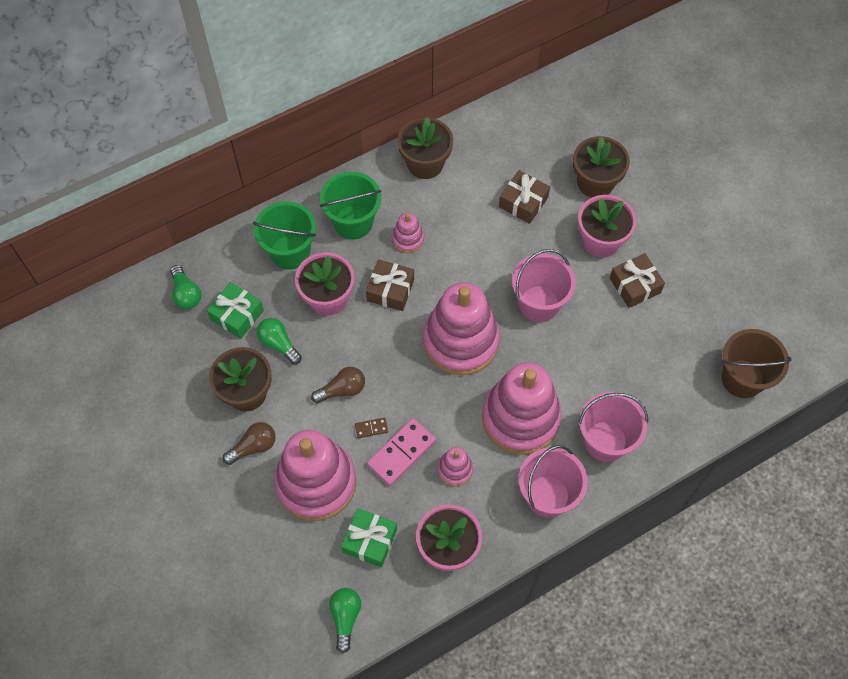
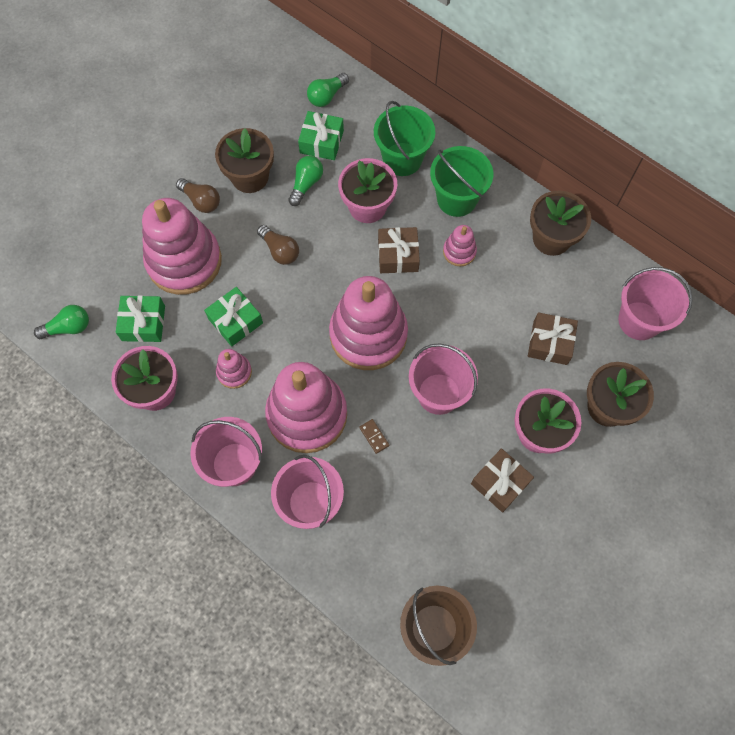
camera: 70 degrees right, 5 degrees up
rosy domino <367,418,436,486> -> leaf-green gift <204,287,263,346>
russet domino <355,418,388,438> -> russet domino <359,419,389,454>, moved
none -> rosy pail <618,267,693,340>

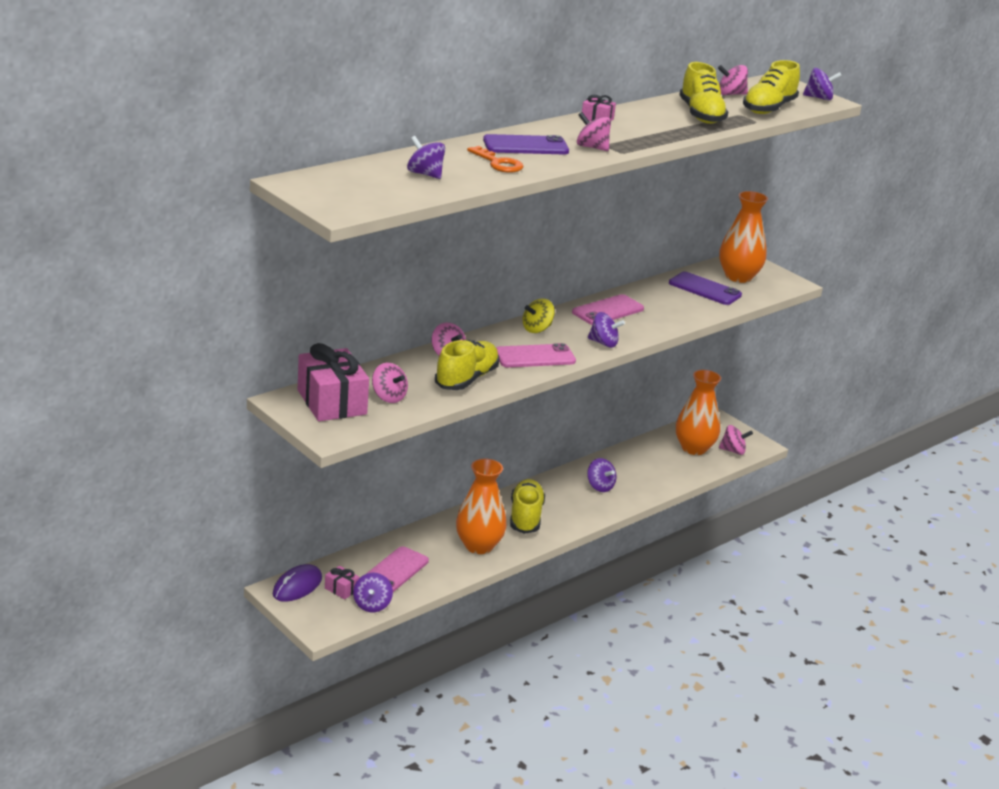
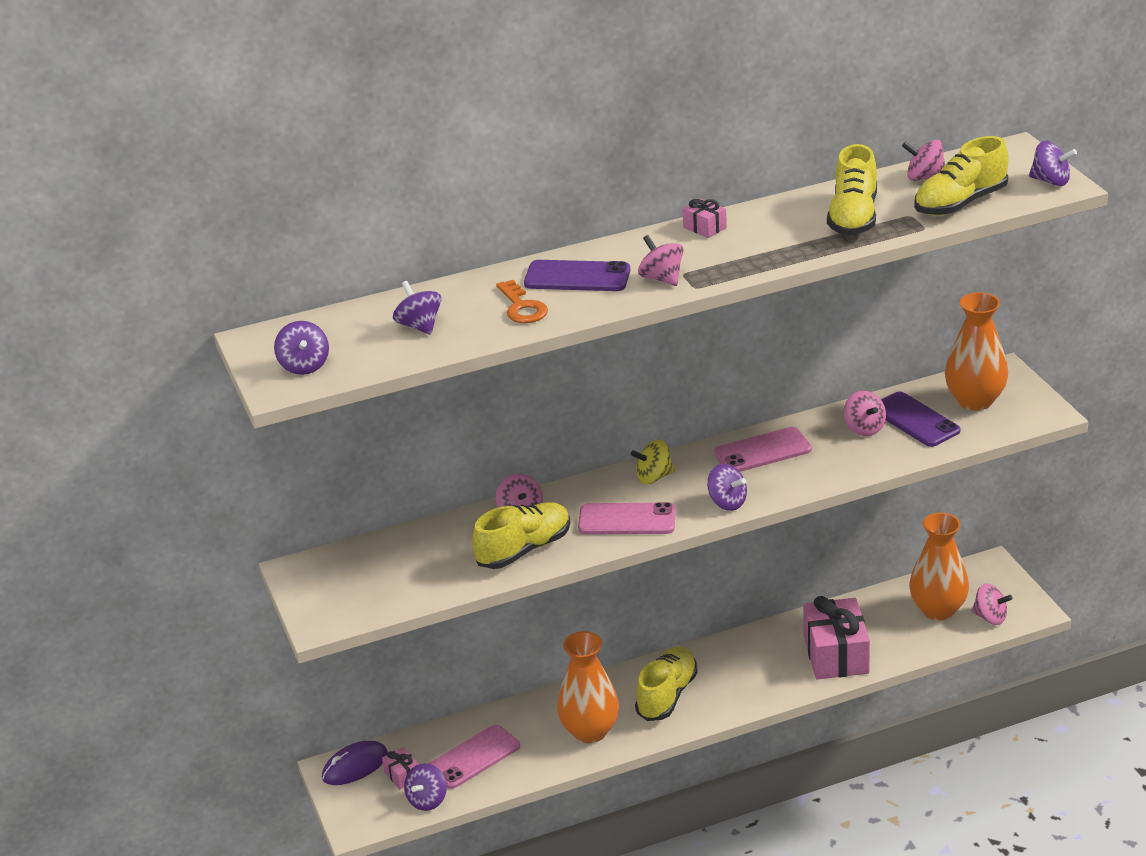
camera: 25 degrees right, 5 degrees up
royal purple spinning top <587,458,616,492> -> royal purple spinning top <274,321,329,375>, moved
rosy gift <298,343,369,421> -> rosy gift <803,596,870,679>, moved
rosy spinning top <372,363,408,403> -> rosy spinning top <843,391,886,436>, moved

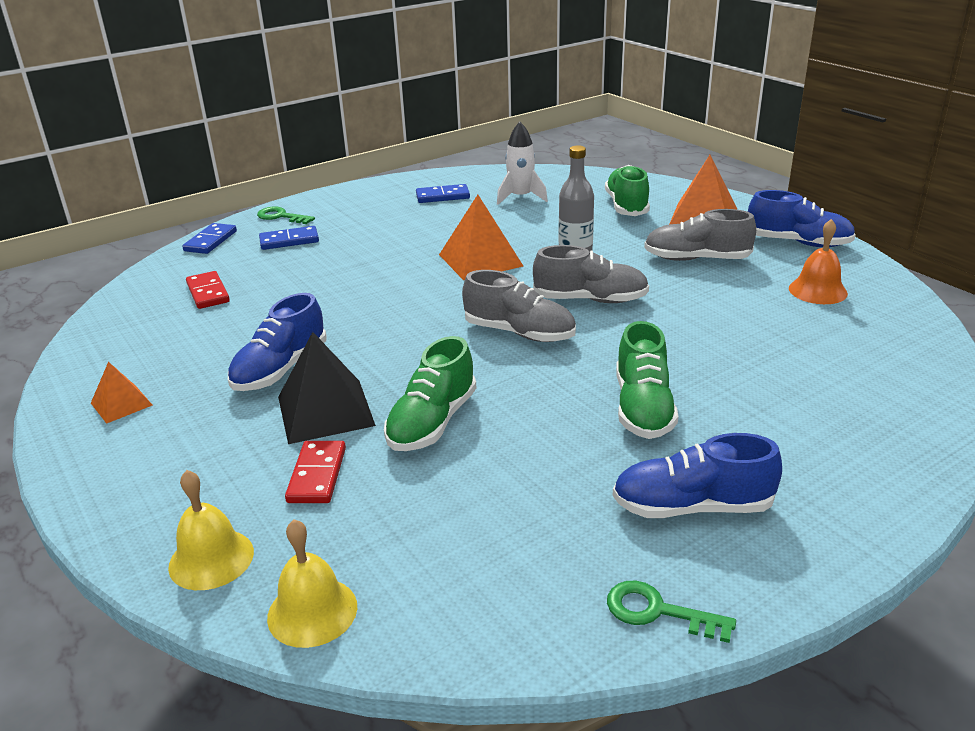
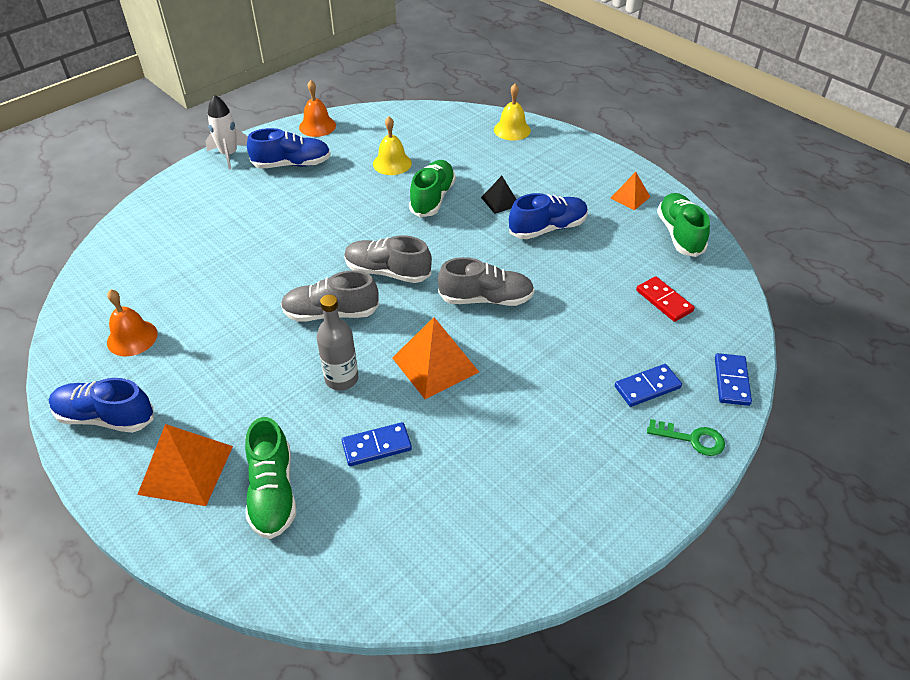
camera: 170 degrees right, 15 degrees up
pure white spaceship <497,122,548,205> -> pure white spaceship <206,95,248,169>, moved
leaf-green key <607,580,736,643> -> bright orange school bell <299,80,336,137>
blue domino <416,184,470,203> -> blue domino <342,422,412,466>, moved
yellow school bell <267,519,357,648> -> yellow school bell <373,116,412,175>, moved
ash-grey shoe <644,209,756,261> -> ash-grey shoe <438,257,535,306>, moved
ebony solid pyramid <278,332,376,444> -> ebony solid pyramid <481,176,516,214>, x0.56
blue shoe <228,293,327,391> -> blue shoe <509,193,588,239>, 45 degrees clockwise
leaf-green shoe <616,321,678,439> -> leaf-green shoe <657,193,710,257>, moved
crimson domino <285,441,346,503> -> none

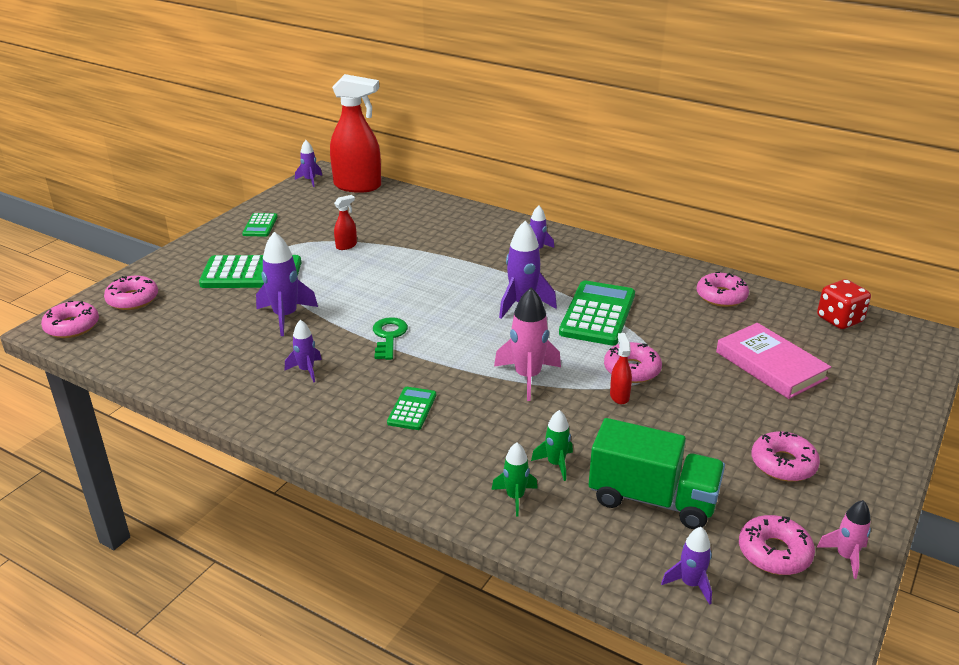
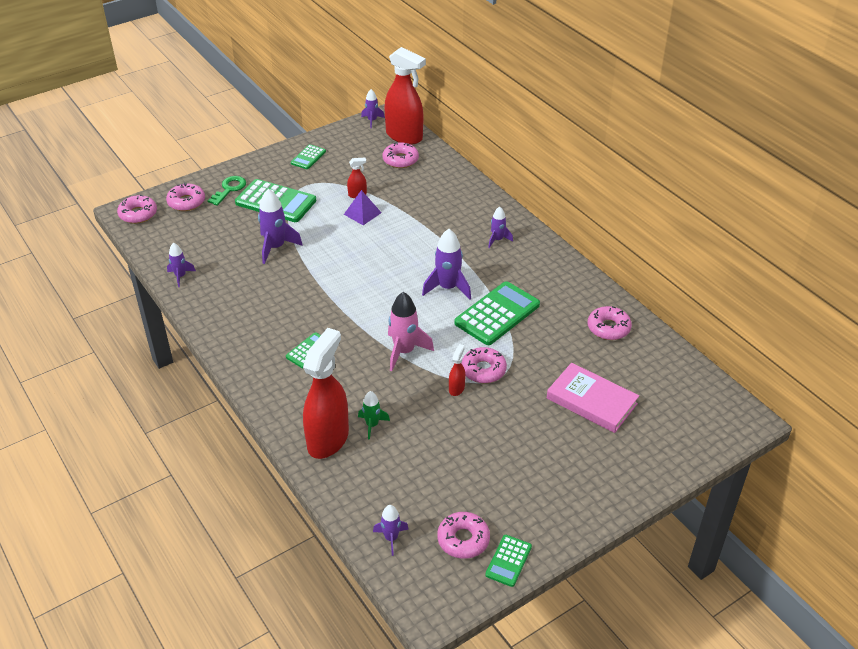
camera: 25 degrees right, 10 degrees up
royal purple spaceship <285,320,322,383> -> royal purple spaceship <167,243,196,287>, moved
leaf-green key <373,317,408,360> -> leaf-green key <207,176,246,206>, moved
leaf-green spaceship <491,442,538,517> -> crimson sprayer <303,328,349,459>
none -> royal purple solid pyramid <344,190,382,225>
rosy glazed donut <752,431,820,482> -> rosy glazed donut <383,142,419,168>, moved
rosy spaceship <817,500,871,579> -> leaf-green pocket calculator <485,535,532,587>
rosy book <716,323,831,399> -> rosy book <547,363,639,433>, 45 degrees counterclockwise
leaf-green lorry <589,418,725,529> -> none
crimson game die <817,279,871,329> -> none

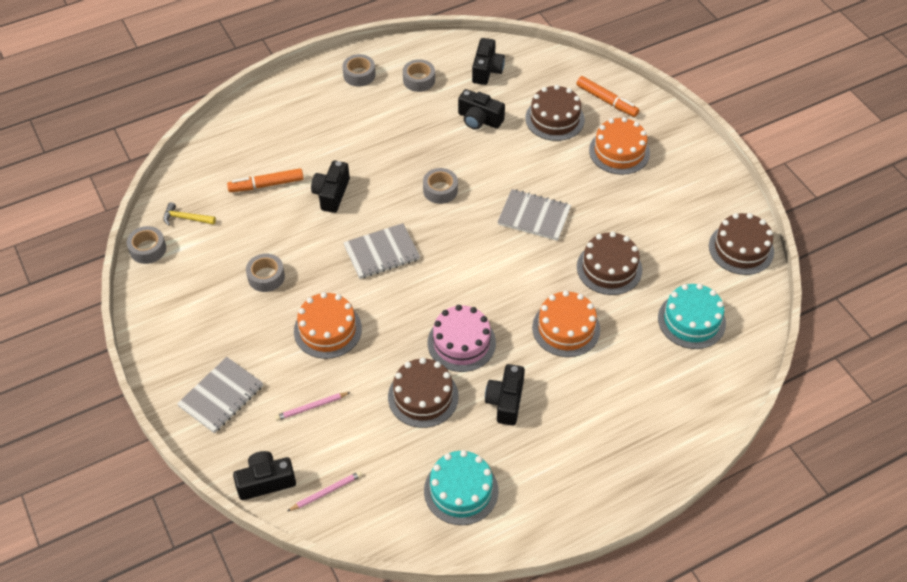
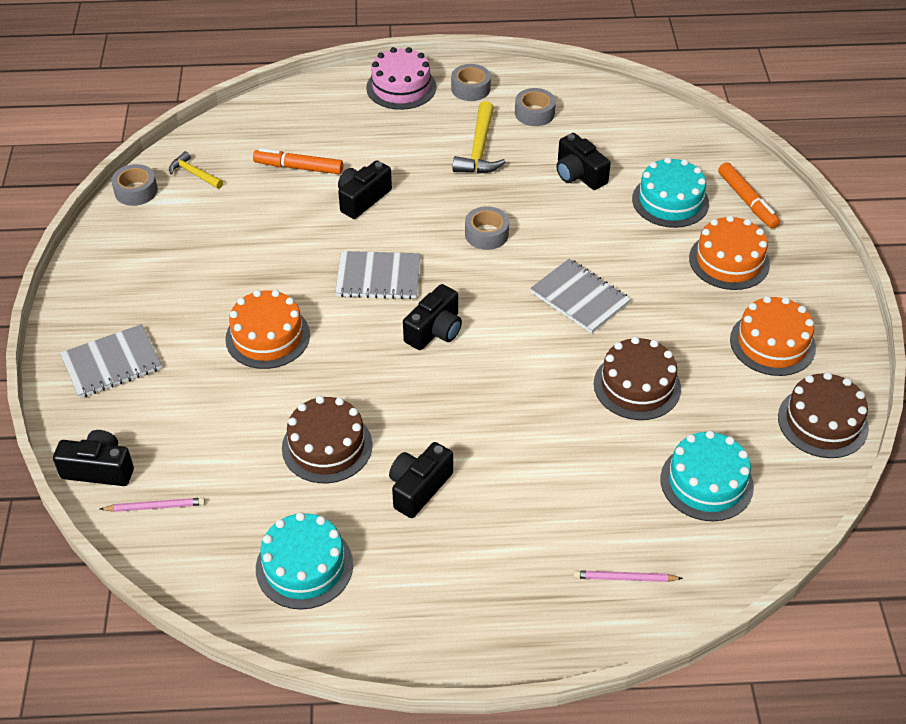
camera: 25 degrees right, 5 degrees down
rosy cake <428,305,496,372> -> rosy cake <366,47,436,110>, moved
ebony camera <472,38,505,85> -> ebony camera <403,284,462,350>, moved
none -> yellow hammer <453,101,506,174>
rosy pencil <275,392,350,421> -> rosy pencil <573,570,683,582>, moved
russet cake <525,85,585,141> -> turquoise cake <632,157,709,228>
bright orange cake <532,291,600,357> -> bright orange cake <730,296,816,376>, moved
ash-grey tape <246,254,285,292> -> none

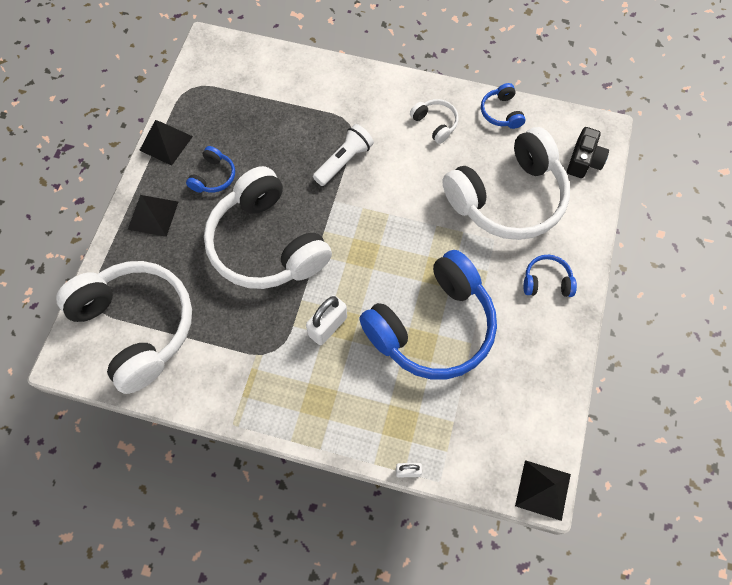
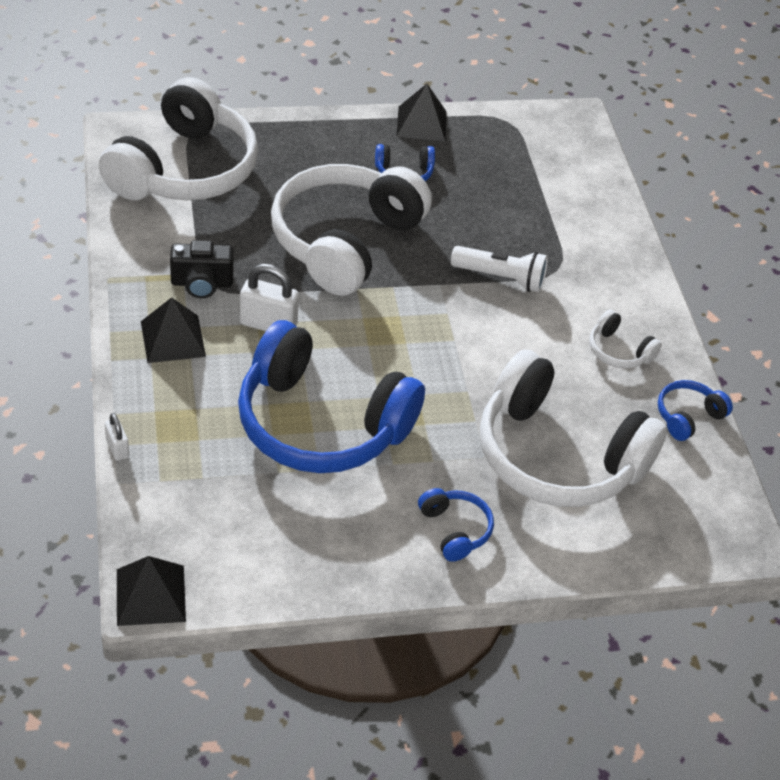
camera: 60 degrees right, 20 degrees down
ebony solid pyramid <128,195,178,237> -> ebony solid pyramid <141,297,206,363>, moved
ebony camera <567,127,609,178> -> ebony camera <170,240,234,298>, moved
pure white over-ear headphones <410,99,459,144> -> pure white over-ear headphones <590,309,662,369>, 105 degrees clockwise

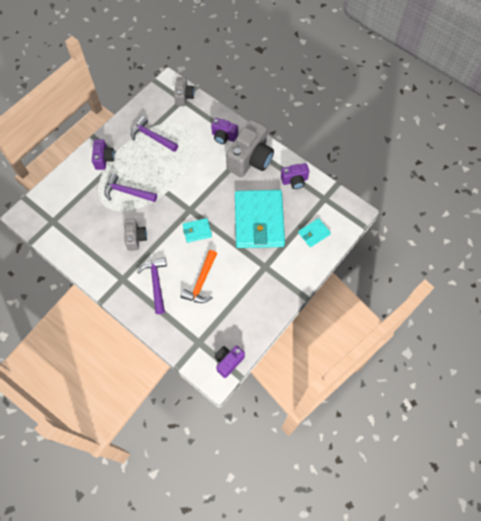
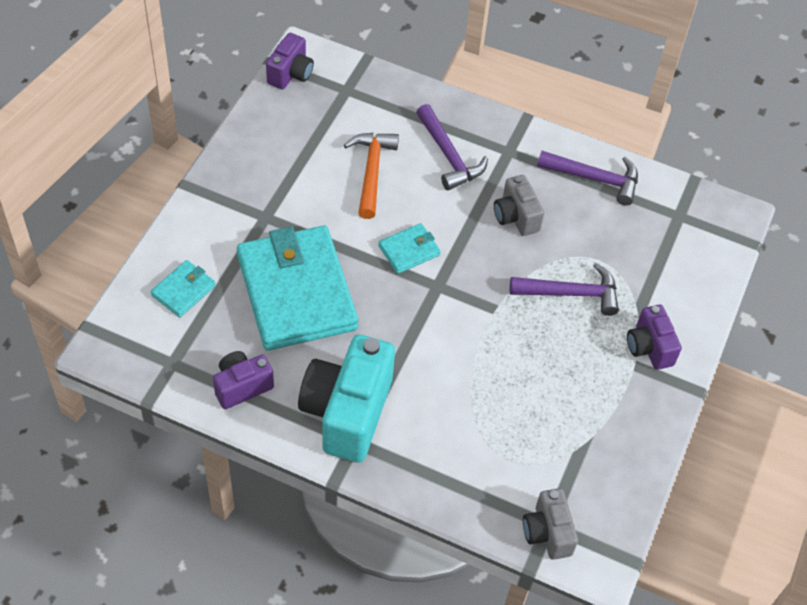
camera: 160 degrees right, 10 degrees down
ash-grey camera <226,120,274,177> -> turquoise camera <298,334,395,463>
royal purple hammer <131,116,178,152> -> royal purple hammer <537,151,638,206>, moved
royal purple camera <211,118,238,144> -> none

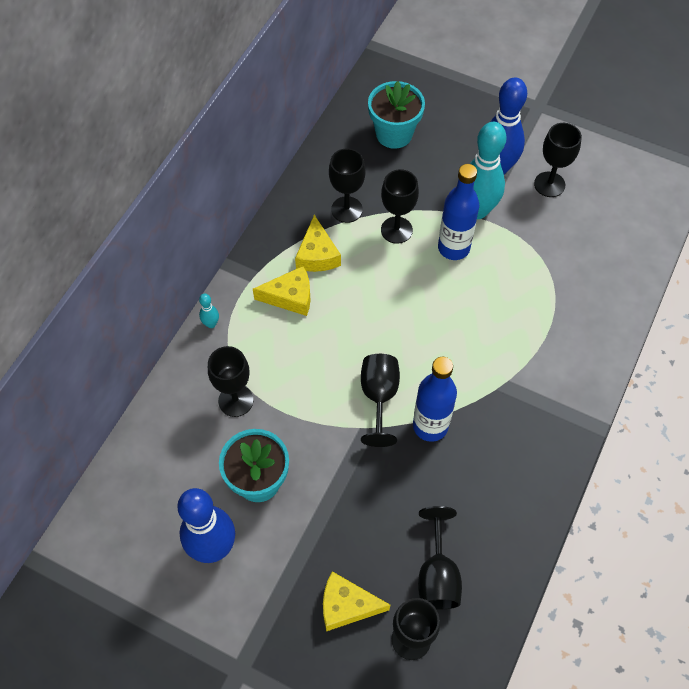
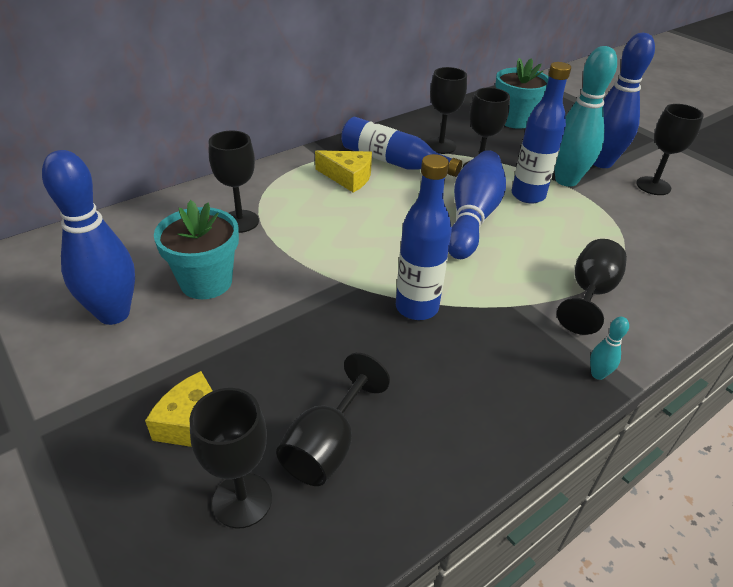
camera: 25 degrees right, 20 degrees down
yellow cheese <295,215,341,272> -> blue flask <341,117,462,177>
none -> blue skittle <448,150,506,259>
ebony goblet <361,354,400,447> -> ebony goblet <557,239,627,335>, moved
turquoise skittle <199,294,219,328> -> turquoise skittle <590,317,629,380>, moved

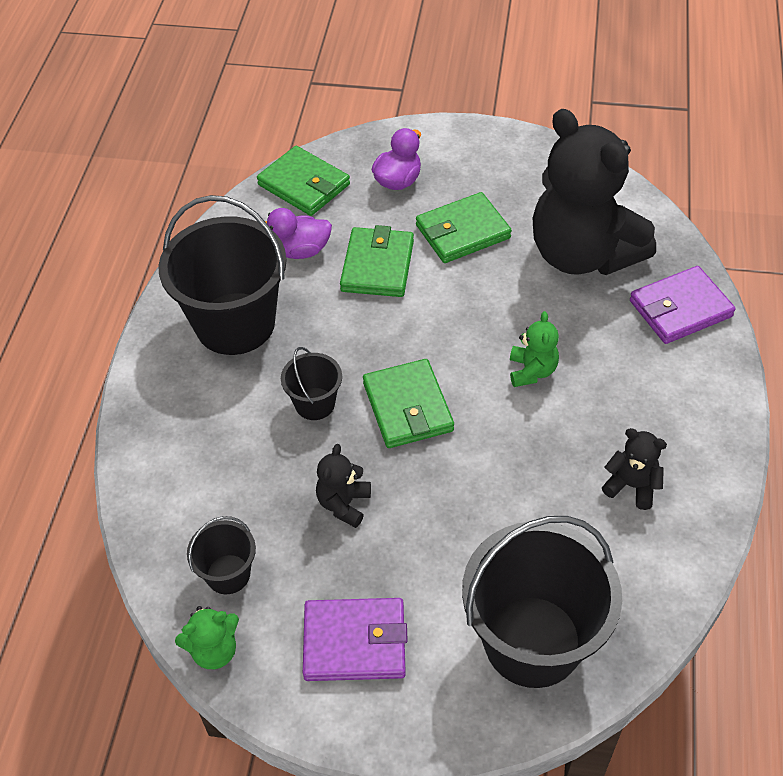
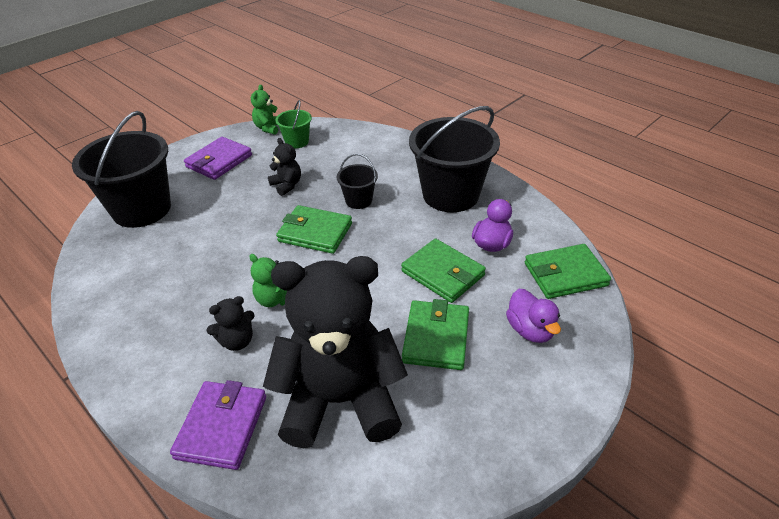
camera: 125 degrees right, 10 degrees down
ebony teddy bear <602,428,667,510> -> ebony teddy bear <206,296,255,351>, moved
ebony pail <187,516,256,594> -> leaf-green pail <275,100,312,148>

